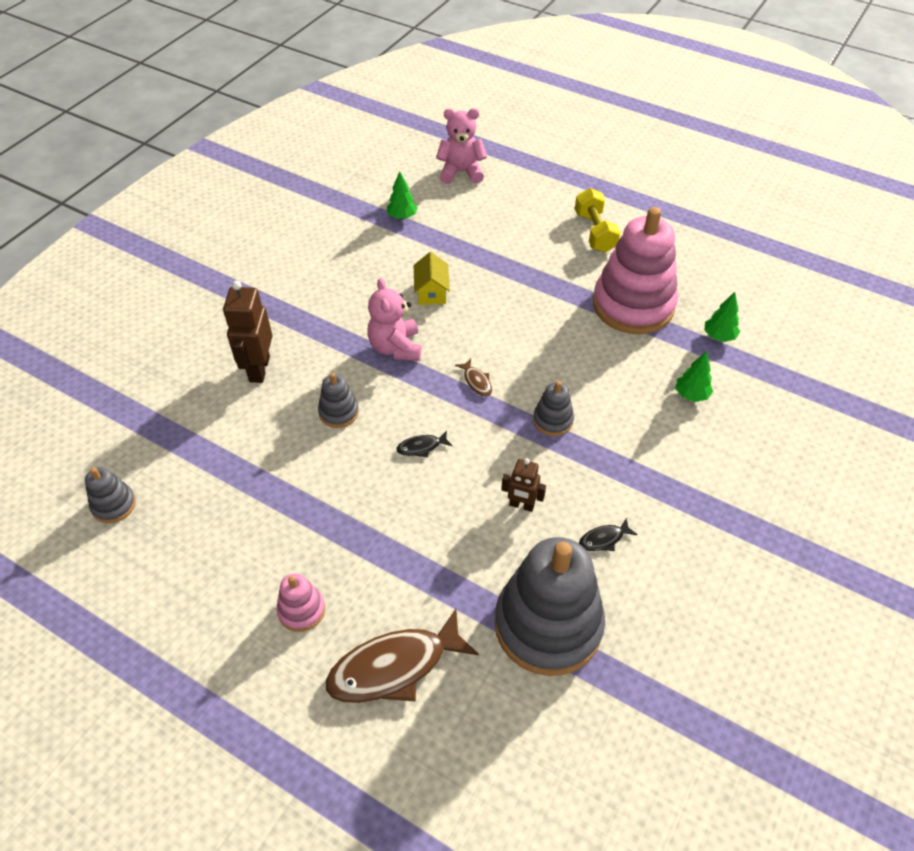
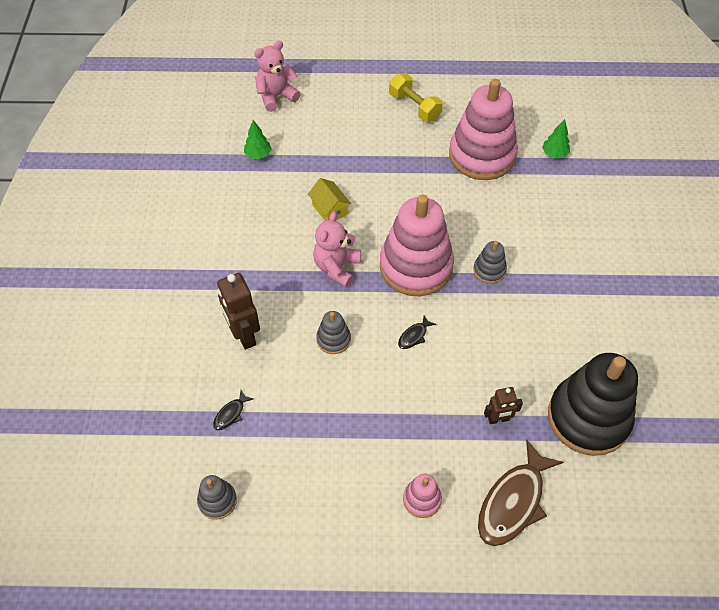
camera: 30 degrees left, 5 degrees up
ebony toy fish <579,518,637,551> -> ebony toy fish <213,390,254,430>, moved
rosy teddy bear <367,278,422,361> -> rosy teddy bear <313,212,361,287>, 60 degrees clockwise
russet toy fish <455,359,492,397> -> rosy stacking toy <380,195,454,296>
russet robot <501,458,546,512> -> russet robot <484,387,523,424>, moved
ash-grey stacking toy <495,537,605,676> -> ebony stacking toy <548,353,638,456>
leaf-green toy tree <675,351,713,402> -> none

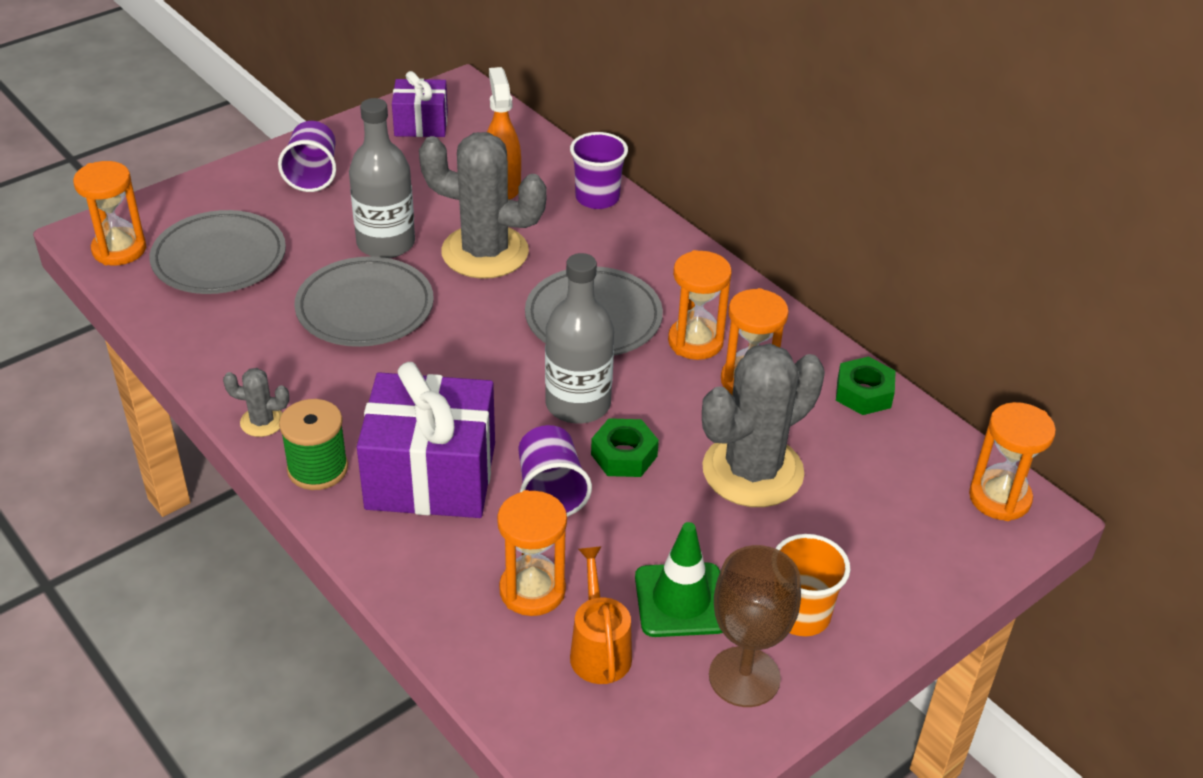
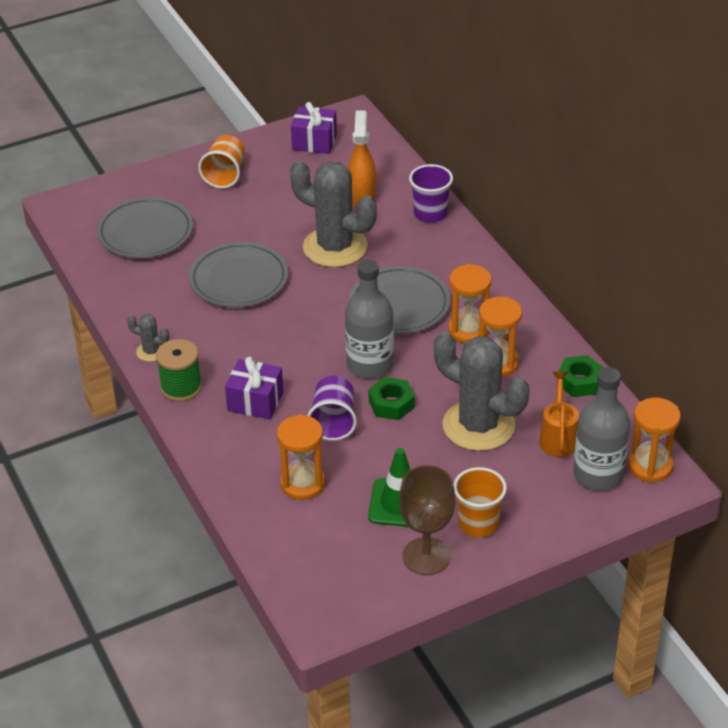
camera: 15 degrees right, 0 degrees up
royal purple beaker <278,121,336,192> -> bright orange beaker <198,135,245,189>
royal purple gift <357,362,495,518> -> royal purple gift <225,356,283,420>, x0.57
ash-grey prickly plant <702,343,825,507> -> ash-grey prickly plant <434,332,529,451>, 60 degrees clockwise
bright orange watering can <570,546,632,684> -> bright orange watering can <539,371,579,457>, moved
ash-grey flask <349,98,415,258> -> ash-grey flask <573,367,630,491>, moved
bright orange sand timer <73,161,147,265> -> none

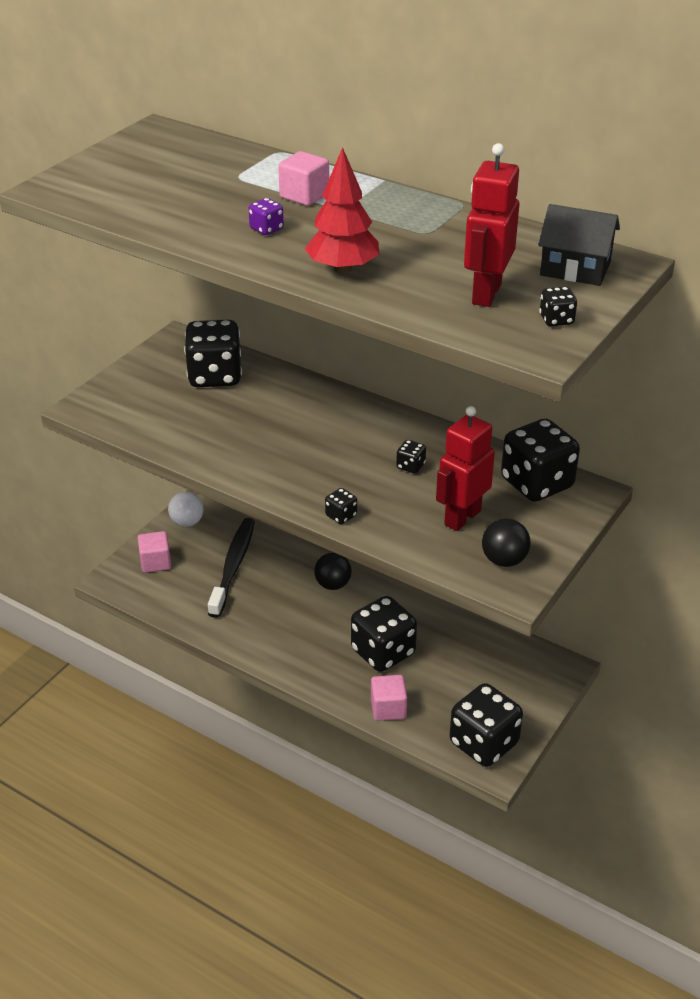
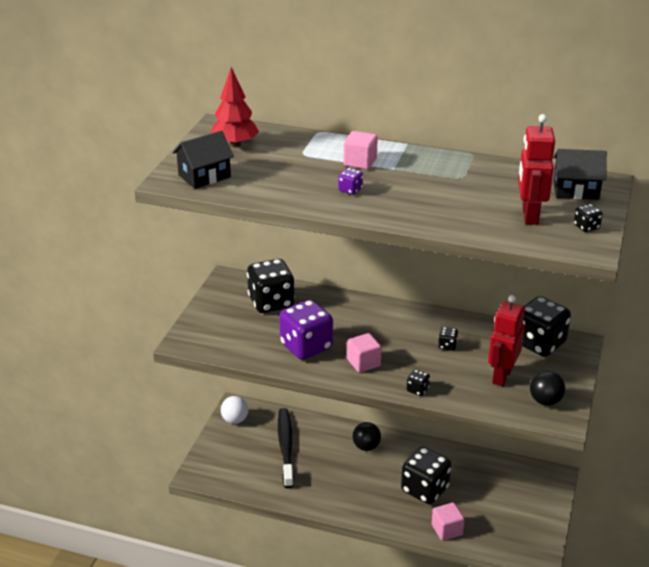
camera: 15 degrees left, 5 degrees down
none -> ebony cottage <172,131,234,189>
crimson toy tree <305,147,379,274> -> crimson toy tree <211,67,259,147>, moved
none -> royal purple game die <279,300,333,360>
rosy solid cube <138,531,171,573> -> rosy solid cube <347,333,382,373>, moved
ebony game die <450,683,523,767> -> none

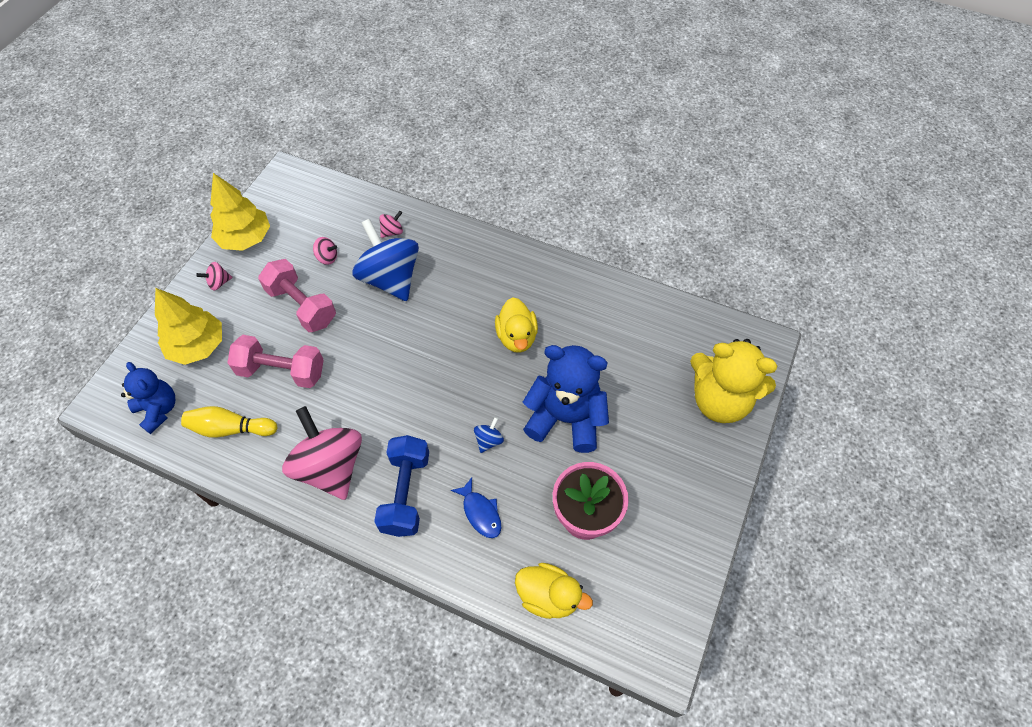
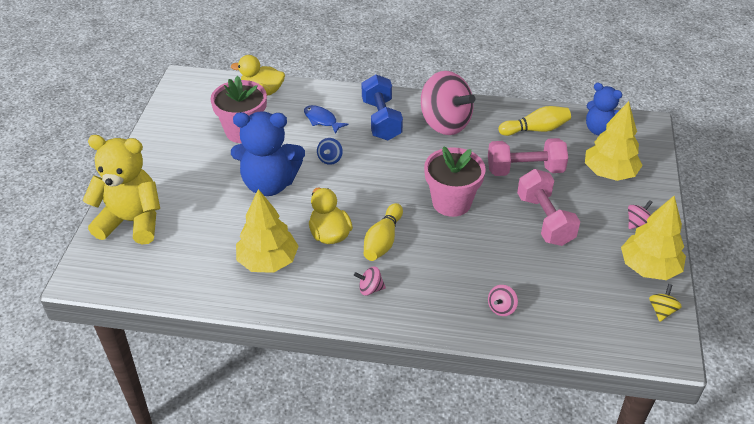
camera: 165 degrees right, 15 degrees down
none -> yellow toy tree <236,189,299,273>
rosy spinning top <313,237,337,265> -> rosy spinning top <354,266,386,296>, moved
none -> yellow skittle <364,203,403,261>
none -> rosy plant pot <424,146,485,217>
rosy free weight <258,259,336,332> -> rosy free weight <517,169,580,246>, 45 degrees clockwise
none -> yellow spinning top <649,284,682,322>
blue spinning top <352,219,419,301> -> none

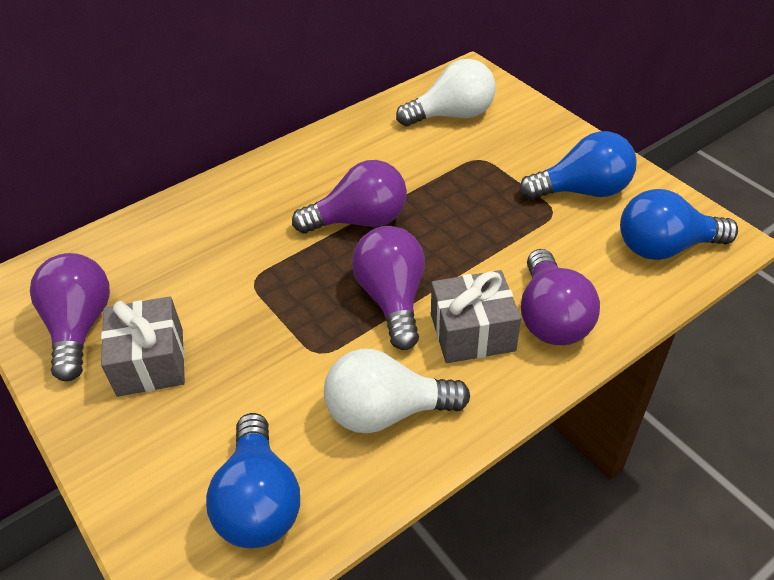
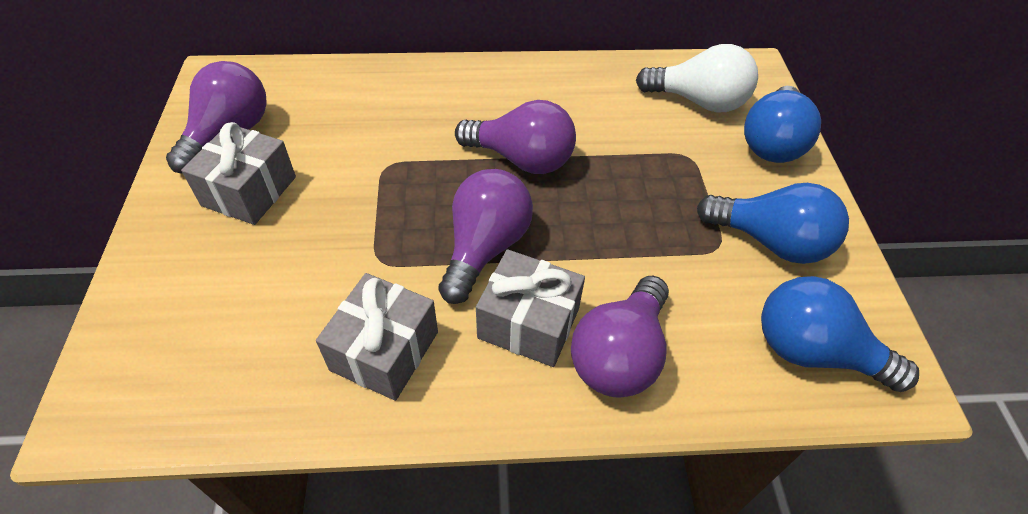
camera: 30 degrees right, 5 degrees up
pure white light bulb <324,349,470,433> -> ash-grey gift <316,273,438,401>
blue light bulb <206,413,300,548> -> blue light bulb <744,86,821,163>, moved

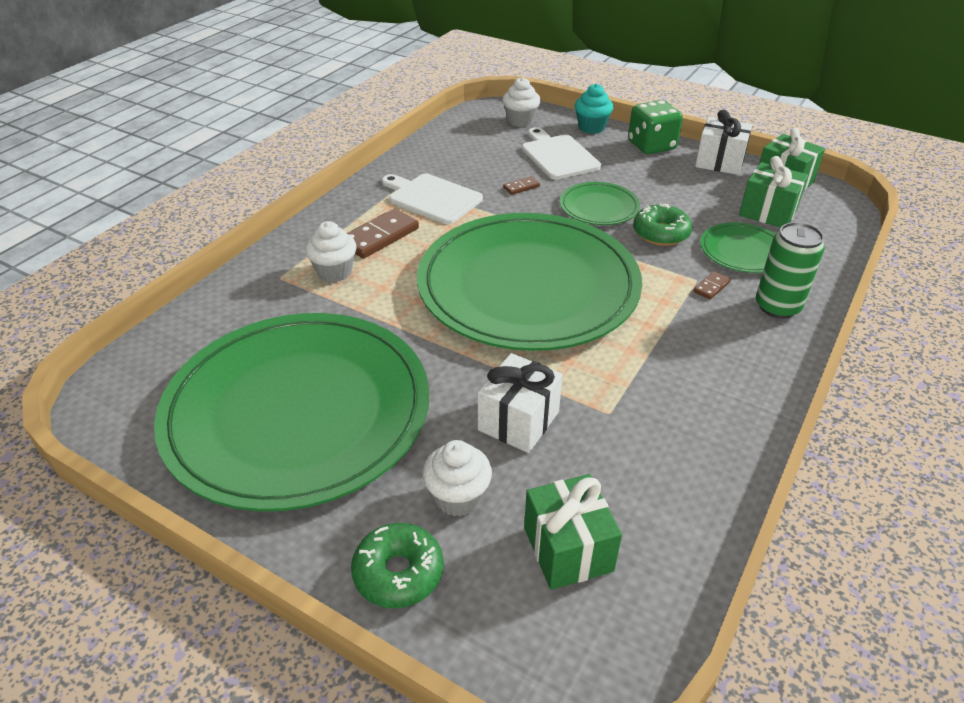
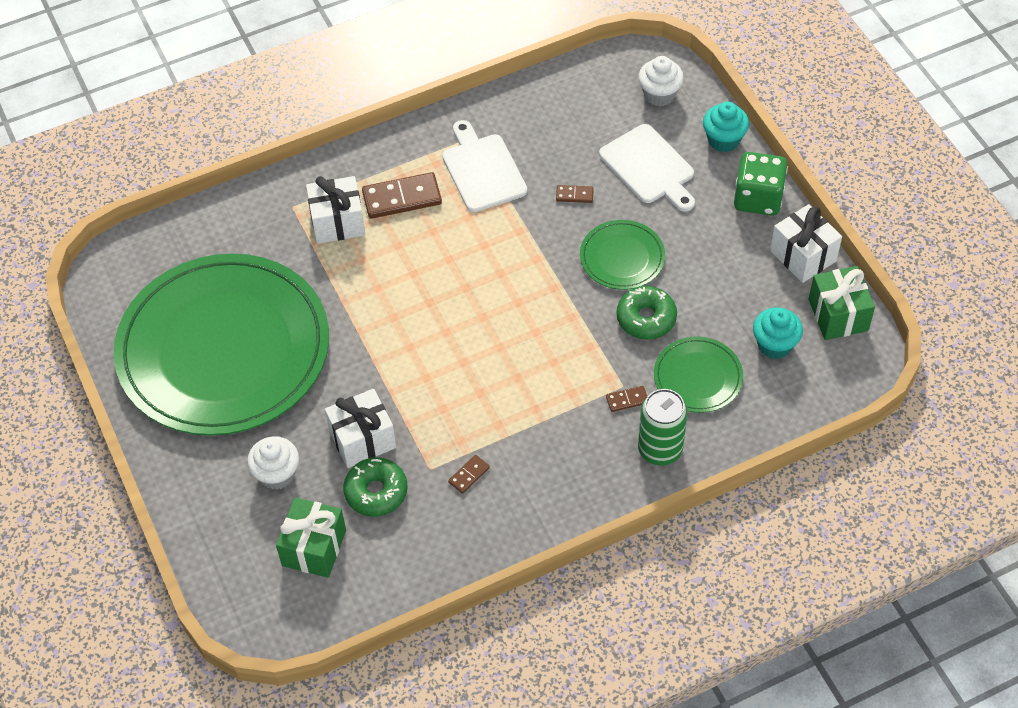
camera: 35 degrees right, 15 degrees up
pure white muffin <305,221,357,282> -> pure white gift <306,176,365,244>
leaf-green glazed donut <351,523,444,608> -> leaf-green glazed donut <343,457,408,517>, moved
none -> russet domino <448,455,490,494>
pure white bread board <522,127,601,180> -> pure white bread board <599,124,695,212>, 135 degrees clockwise
leaf-green gift <739,156,808,228> -> turquoise muffin <753,307,803,359>
leaf-green plate <417,213,642,351> -> none

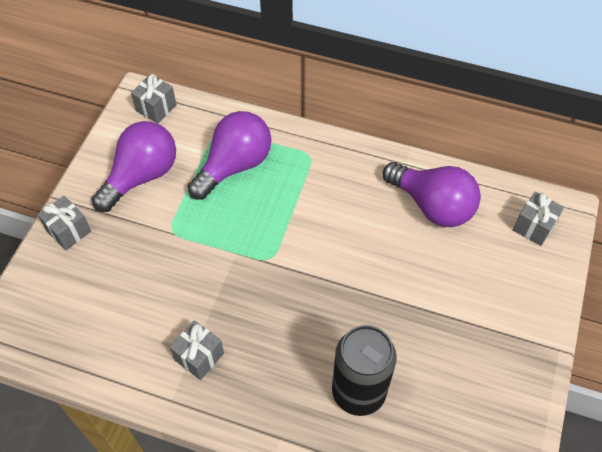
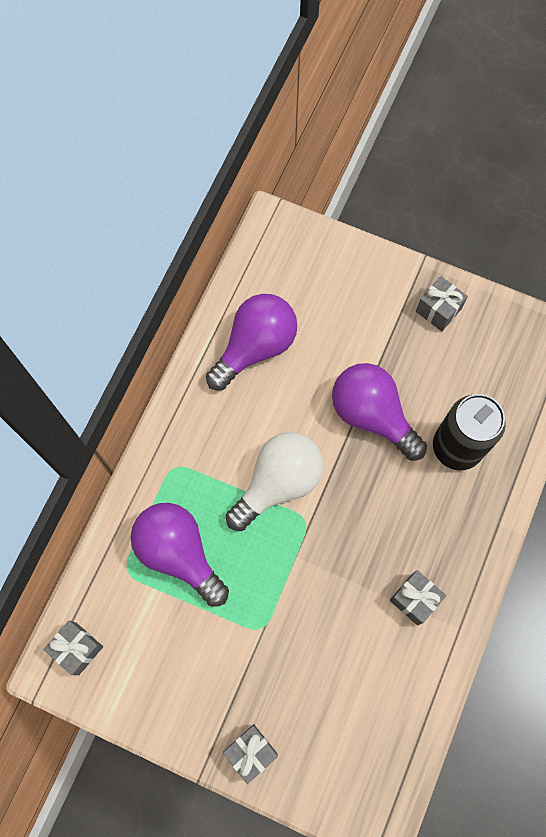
camera: 85 degrees left, 15 degrees up
none -> pure white light bulb <226,432,324,531>
royal purple light bulb <92,121,176,212> -> royal purple light bulb <332,363,427,461>, moved
ash-grey gift <513,192,564,246> -> ash-grey gift <416,276,468,331>, moved

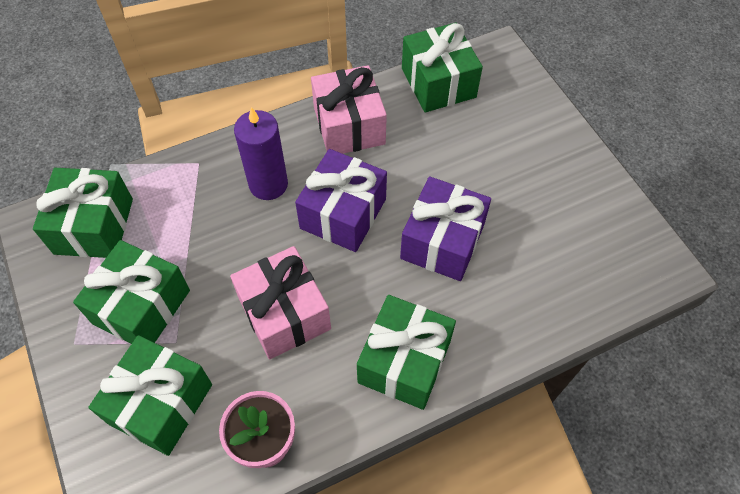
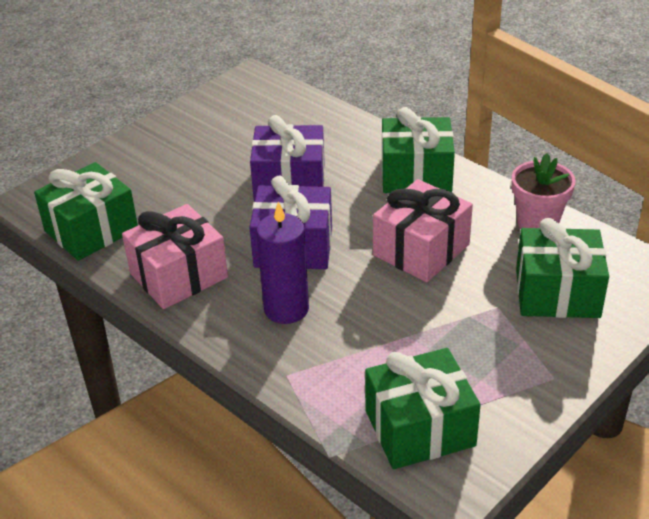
camera: 110 degrees left, 20 degrees down
leaf-green gift <73,240,190,344> -> none

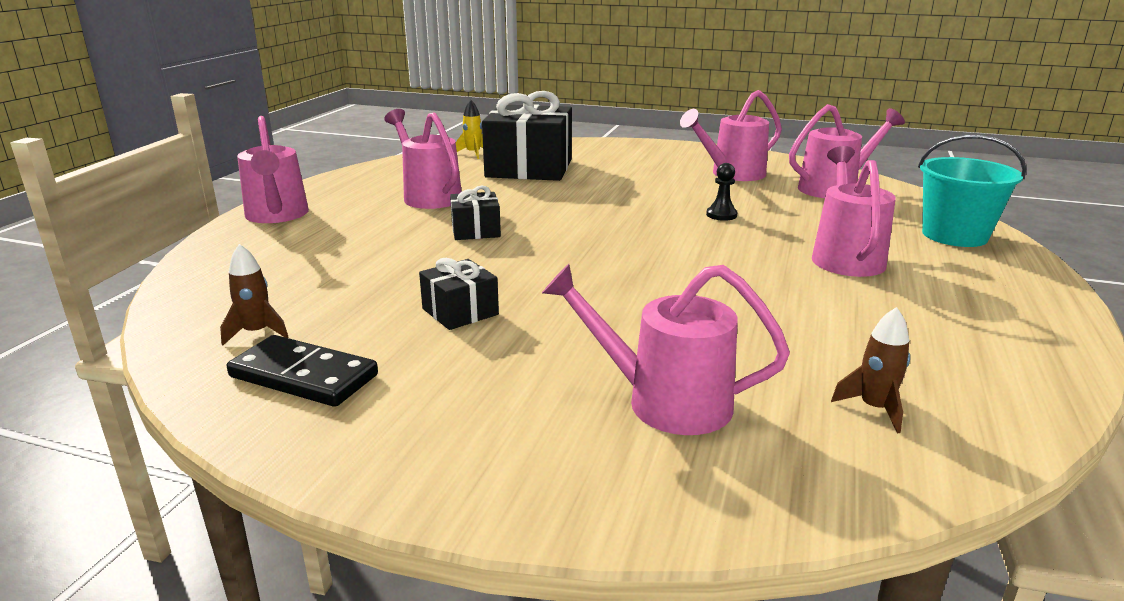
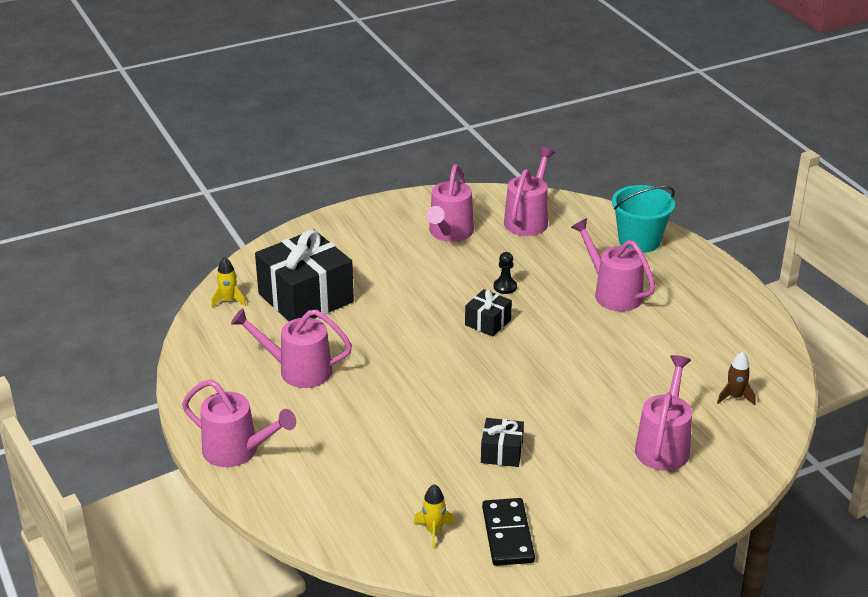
camera: 45 degrees left, 10 degrees up
russet spaceship <220,244,288,345> -> yellow spaceship <413,484,455,549>
ebony gift <450,186,501,240> -> ebony gift <465,289,512,336>, moved
ebony domino <227,335,378,407> -> ebony domino <482,498,535,566>, 75 degrees counterclockwise
rosy watering can <542,264,790,435> -> rosy watering can <635,355,692,471>, 135 degrees clockwise

